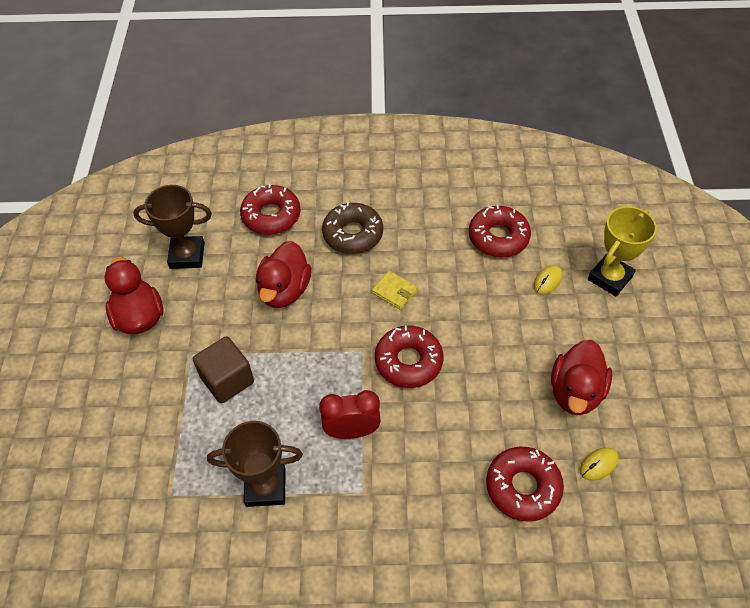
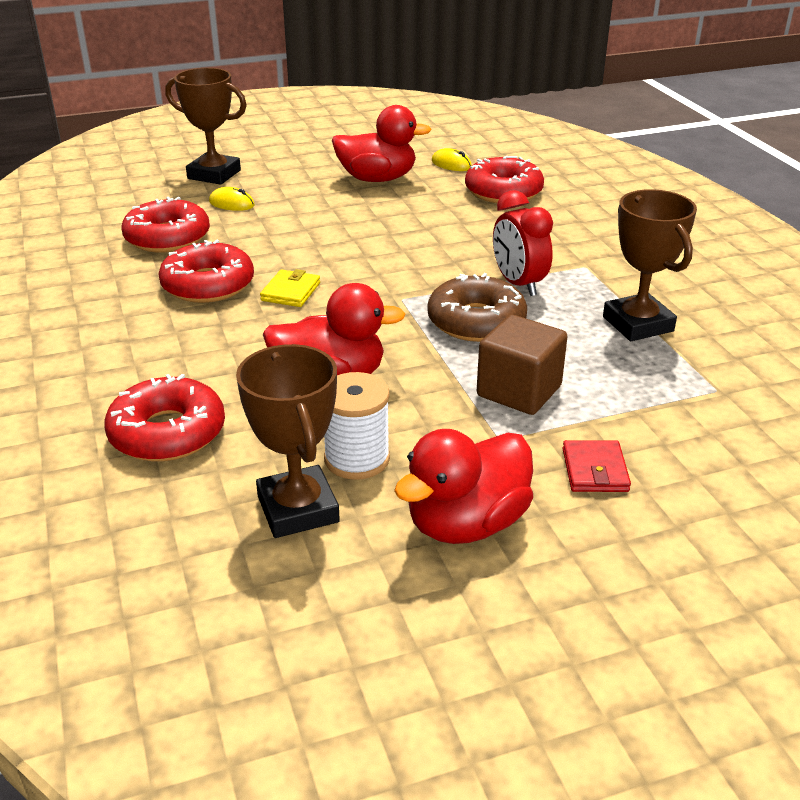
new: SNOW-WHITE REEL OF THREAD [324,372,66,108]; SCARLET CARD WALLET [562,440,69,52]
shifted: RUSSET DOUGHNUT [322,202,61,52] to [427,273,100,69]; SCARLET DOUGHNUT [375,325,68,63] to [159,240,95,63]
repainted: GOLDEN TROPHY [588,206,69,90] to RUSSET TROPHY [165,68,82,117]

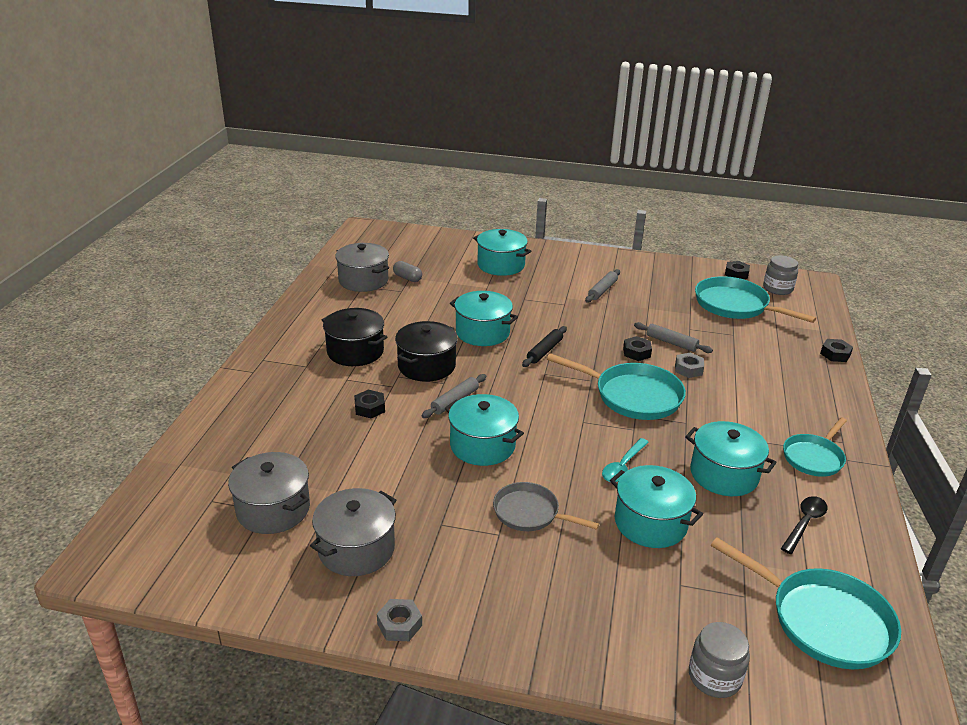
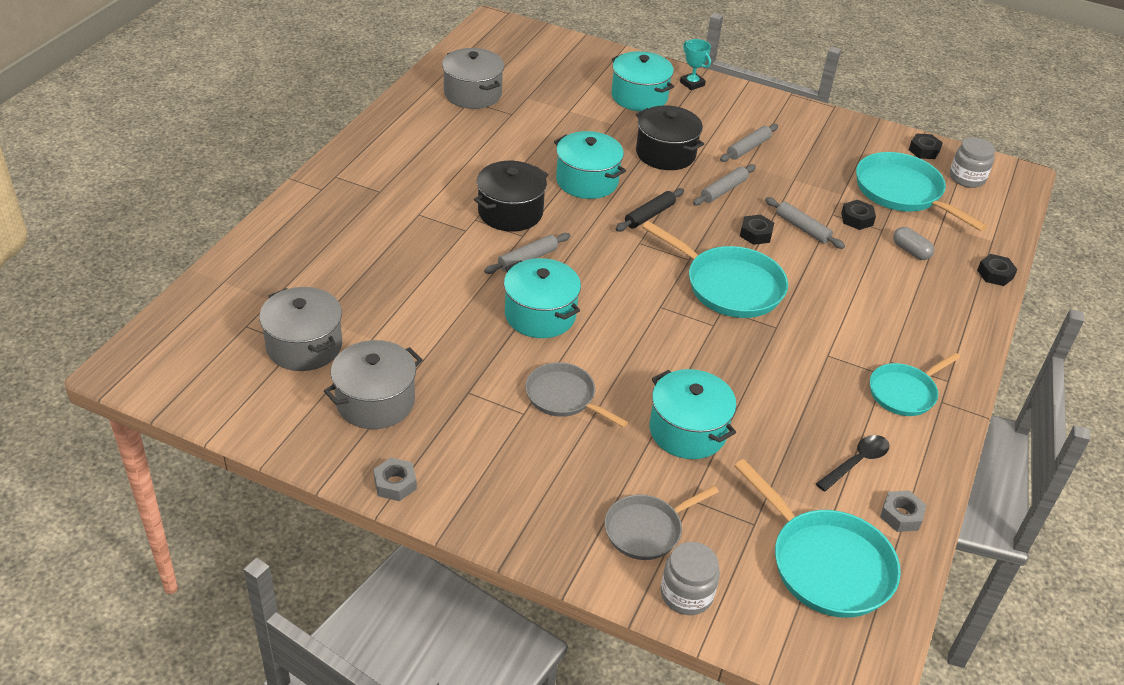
gone: AQUA STOCKPOT [685,421,92,75]; AQUA SPOON [602,438,47,44]
new: AQUA TROPHY [680,39,31,51]; GRAY PASTRY ROLLER [693,164,63,42]; GRAY FRYING PAN [605,486,114,74]
shifted: GRAY PILL [393,261,29,21] to [893,227,41,33]; EBONY STOCKPOT [322,308,65,58] to [636,105,68,65]; GRAY NUT [675,353,29,25] to [880,490,46,42]; EBONY NUT [354,390,31,28] to [841,200,35,30]

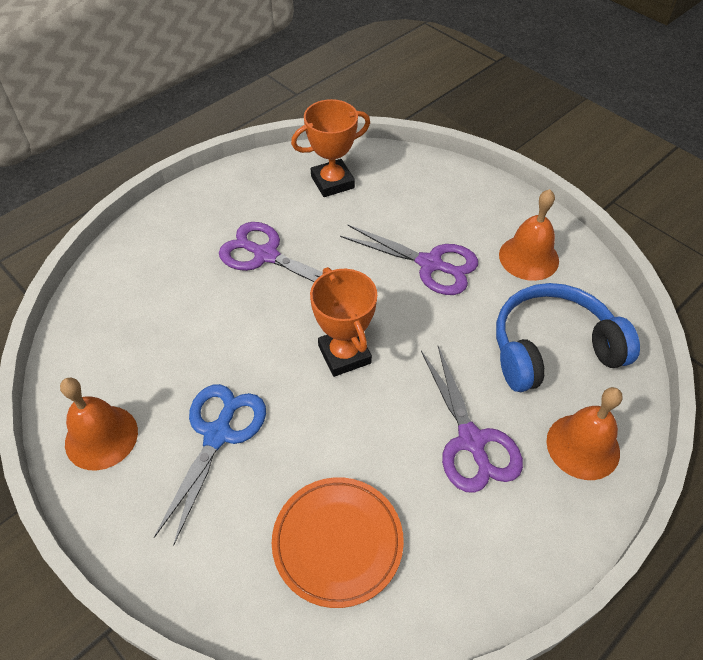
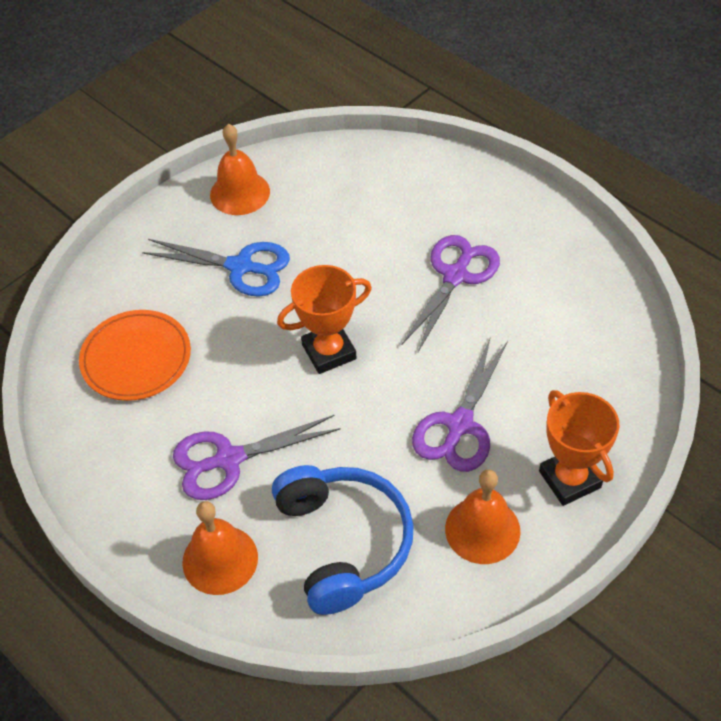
shifted: ORANGE-COLOURED TROPHY [291,99,79,98] to [539,390,80,116]

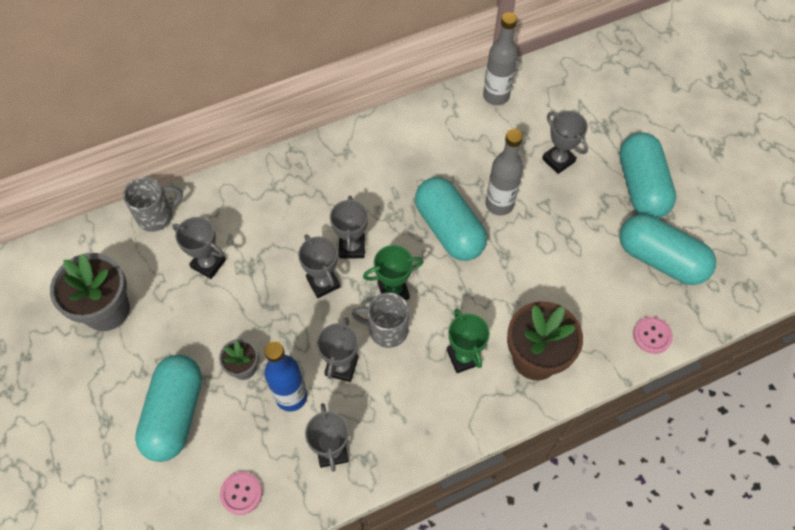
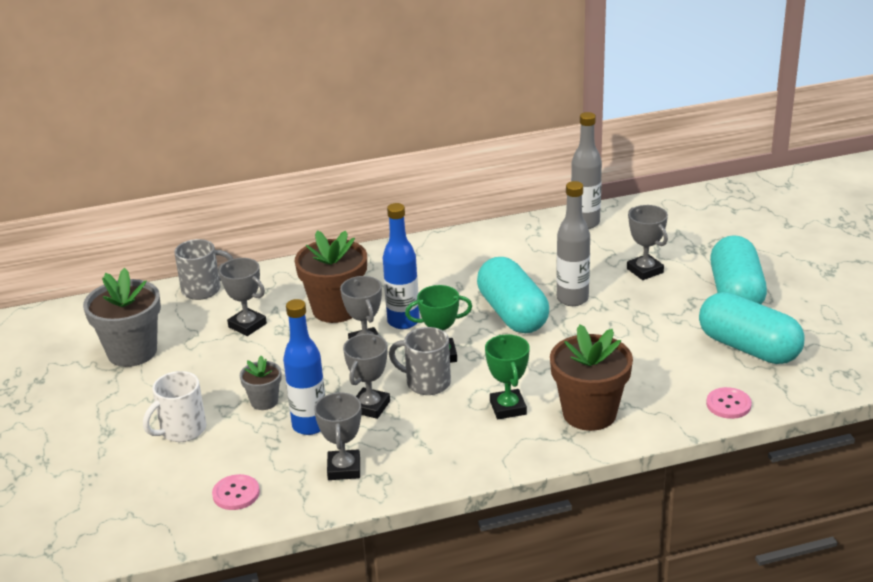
new: RUSSET POTTED PLANT [295,230,72,93]
swapped: GRAY TROPHY [330,195,38,63] to BLUE BOTTLE [383,203,37,126]; AQUA PILL [135,355,67,107] to SNOW-WHITE TEA MUG [143,371,63,71]

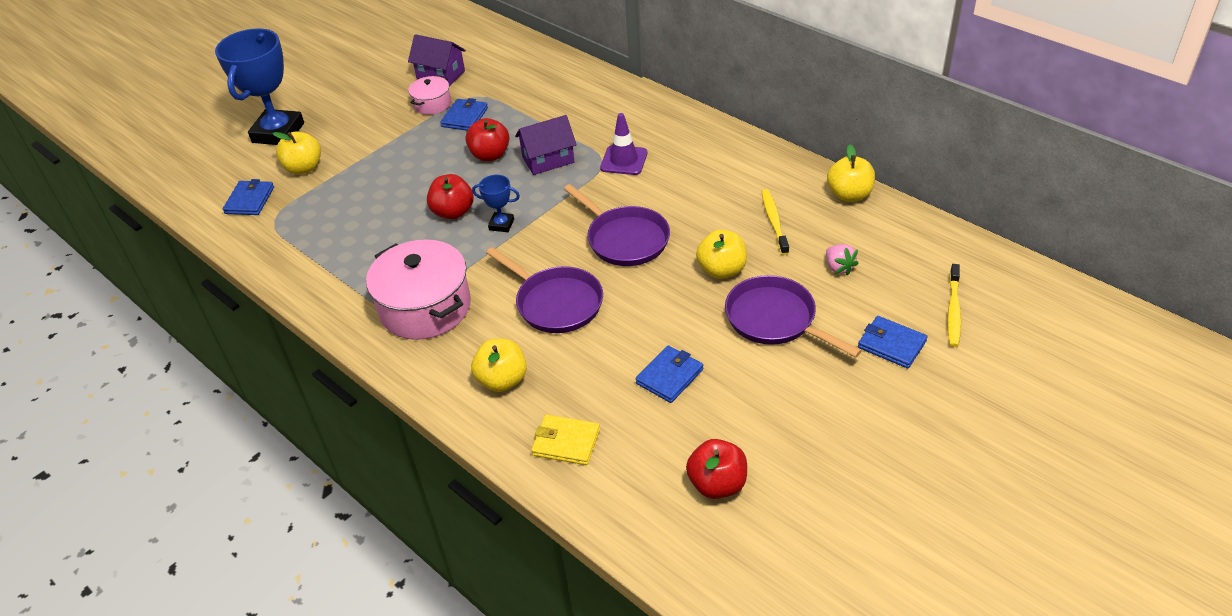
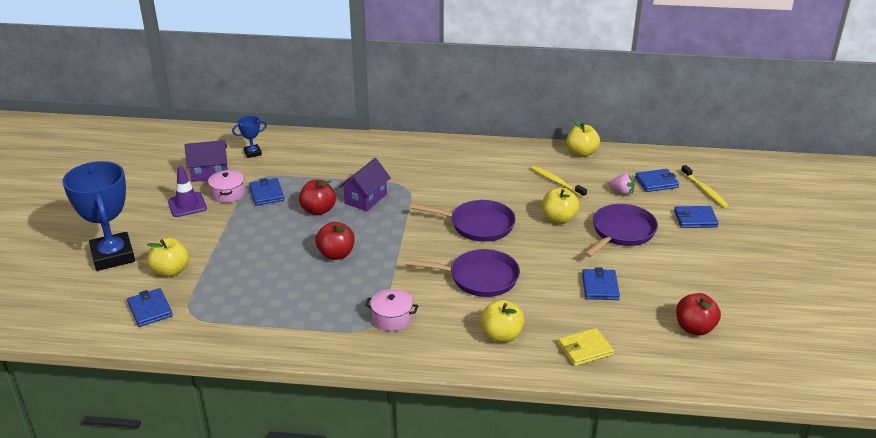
new: BLUE CARD WALLET [635,169,44,23]
shifted: ROYAL PURPLE ROAD CONE [600,113,48,62] to [168,166,39,51]; BLUE TROPHY [472,175,48,57] to [232,116,35,42]
rotated: ROYAL PURPLE FRYING PAN [725,275,137,82] = [584,204,74,53] 120 degrees clockwise
scaled: ROSY STOCKPOT [366,240,105,100] = [365,289,53,42] x0.52

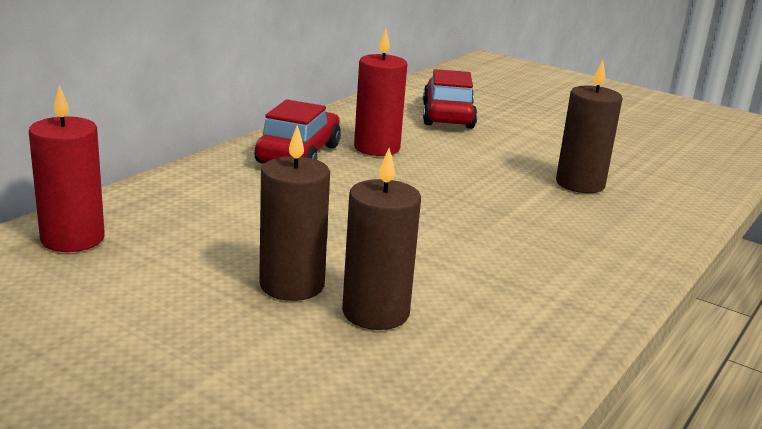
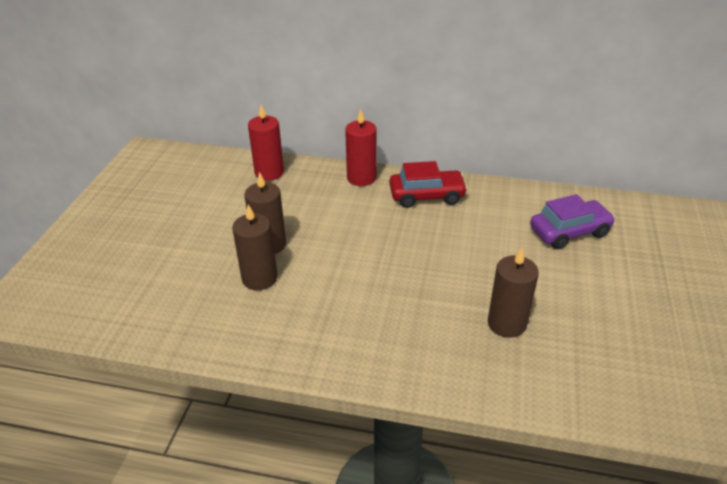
shifted: SCARLET WAX CANDLE [354,29,53,127] to [345,109,32,77]
repainted: SCARLET CAR [423,69,54,60] to ROYAL PURPLE CAR [530,194,85,55]

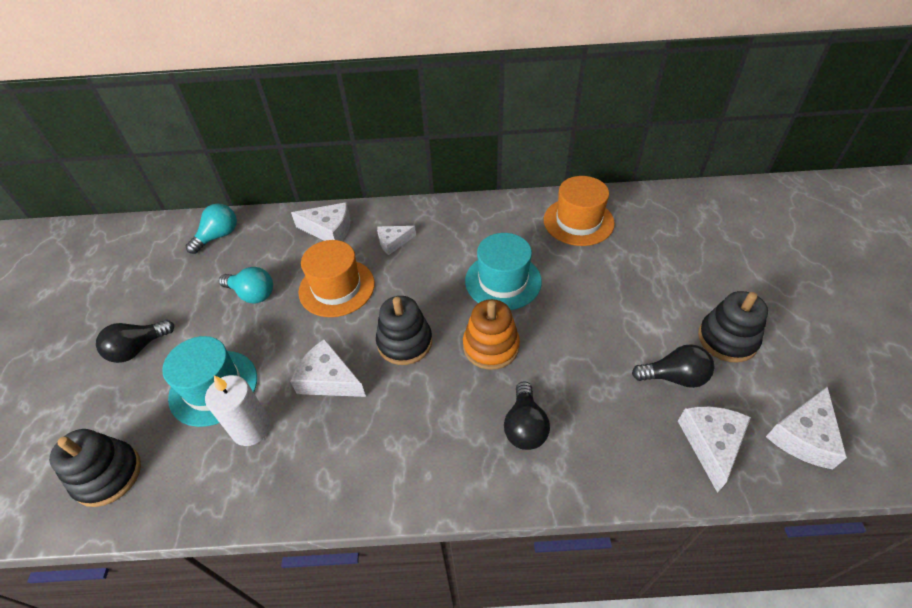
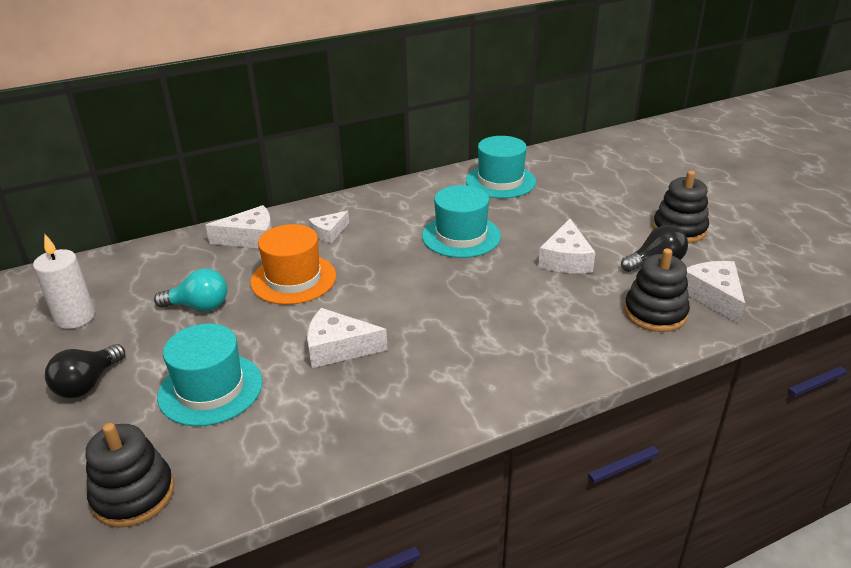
gone: AQUA LIGHTBULB [186,203,51,51]; ORANGE-COLOURED STACKING RINGS [463,299,57,71]; EBONY LIGHTBULB [504,382,46,68]
shifted: EBONY STACKING RINGS [376,296,56,69] to [624,248,66,84]; SNOW-WHITE WAX CANDLE [205,375,66,71] to [33,234,62,95]; SNOW-WHITE CHEESE WEDGE [766,386,81,83] to [538,219,58,54]
repainted: ORANGE-COLOURED HAT [544,176,71,70] to AQUA HAT [466,136,70,62]

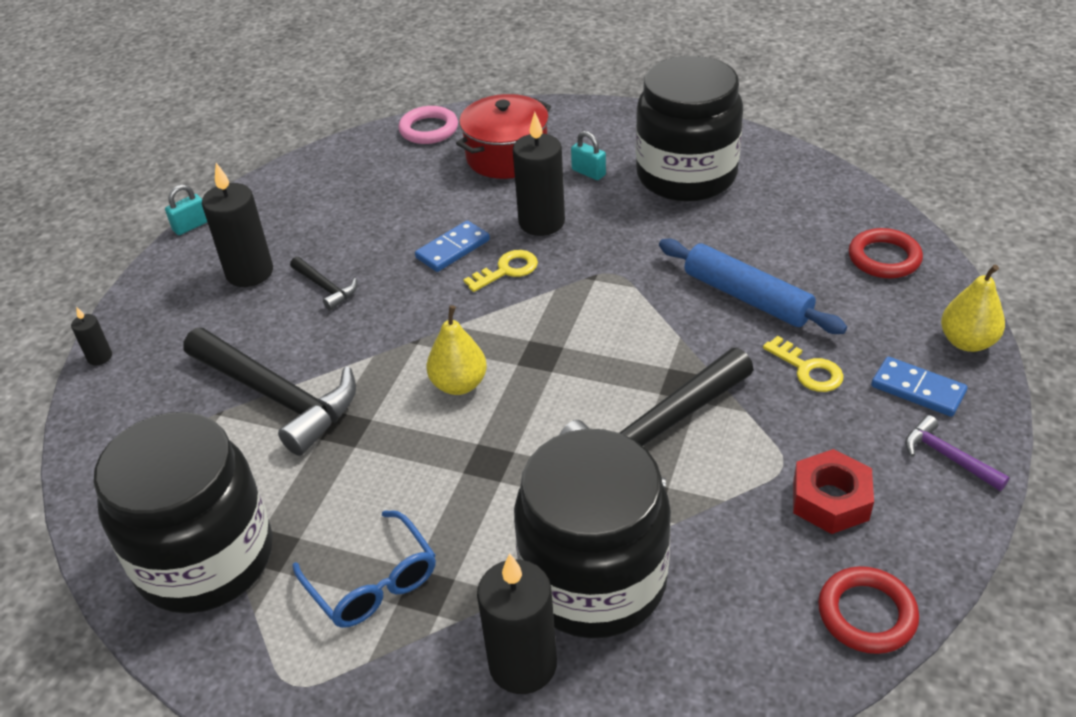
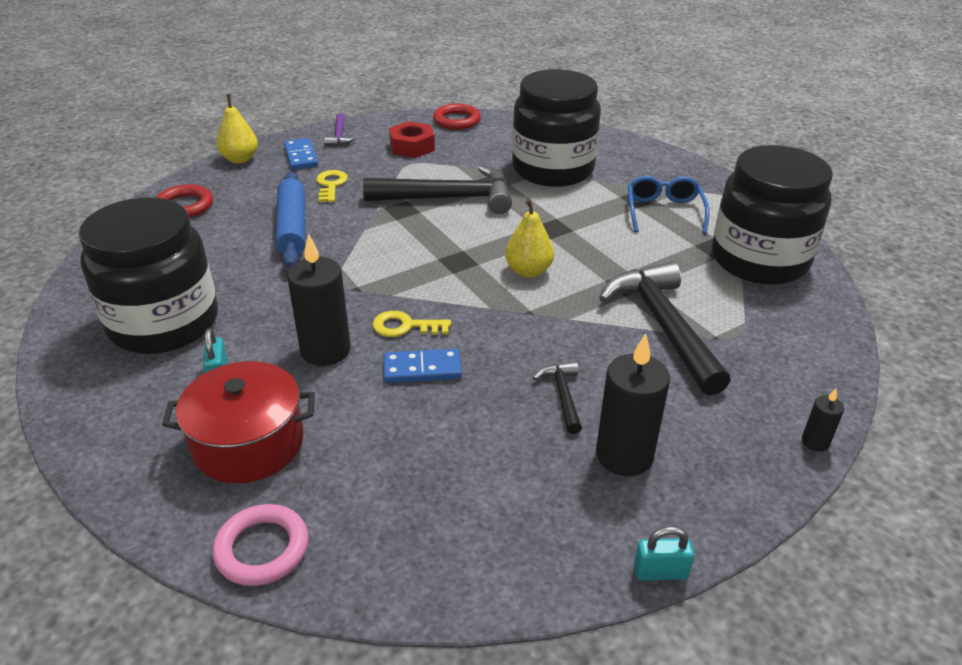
gone: EBONY WAX CANDLE [477,553,80,141]

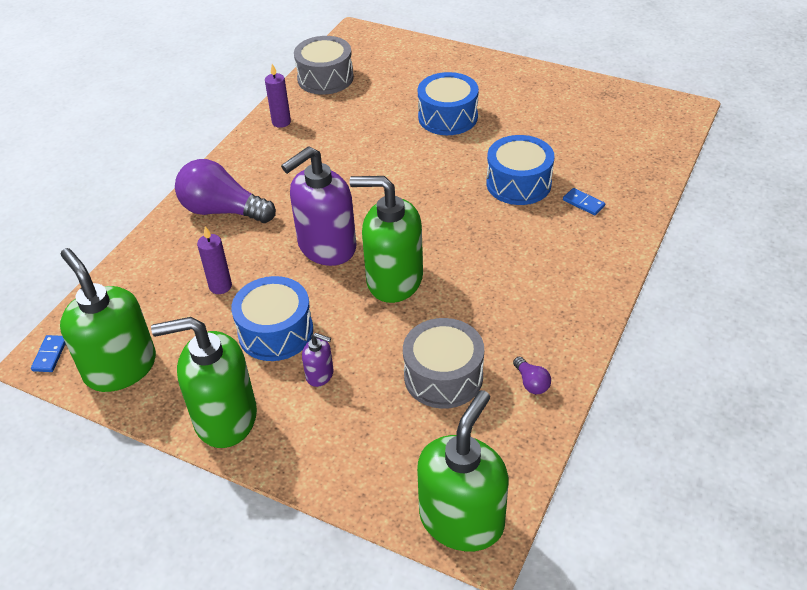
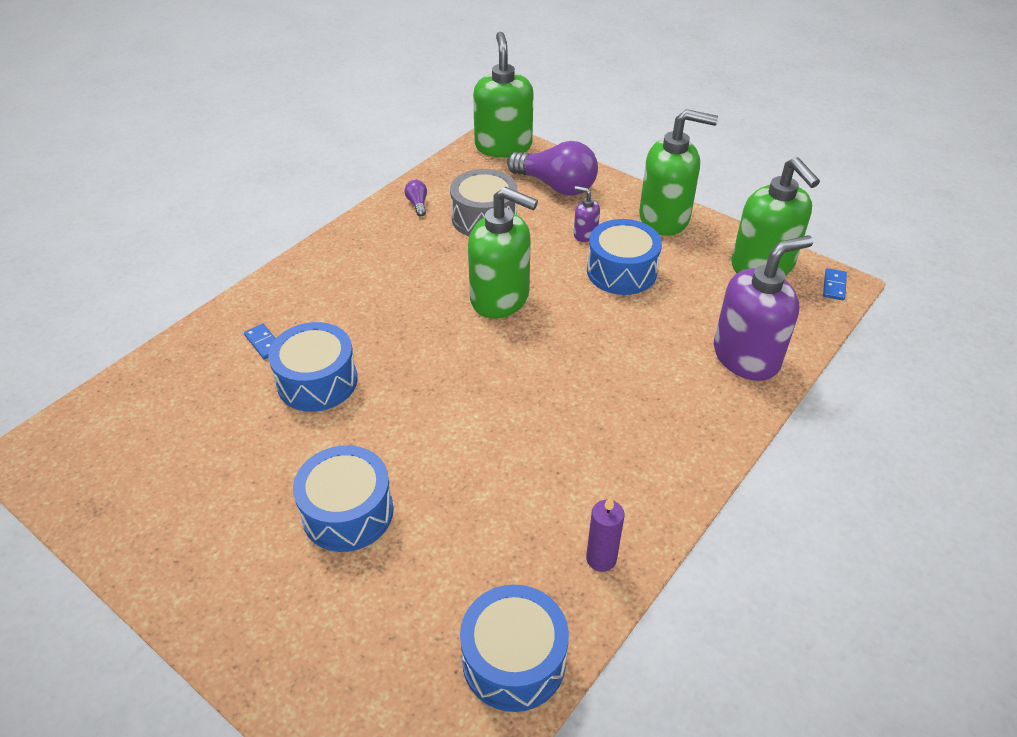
gone: ROYAL PURPLE WAX CANDLE [197,226,35,68]
shifted: ROYAL PURPLE PUMP BOTTLE [281,146,75,120] to [714,235,99,146]; ROYAL PURPLE LIGHTBULB [175,159,101,64] to [507,141,91,55]
repainted: GRAY DRUM [294,36,60,59] to BLUE DRUM [460,584,109,128]
rotated: GREEN PUMP BOTTLE [417,390,91,161] = [473,32,61,125] 135 degrees clockwise

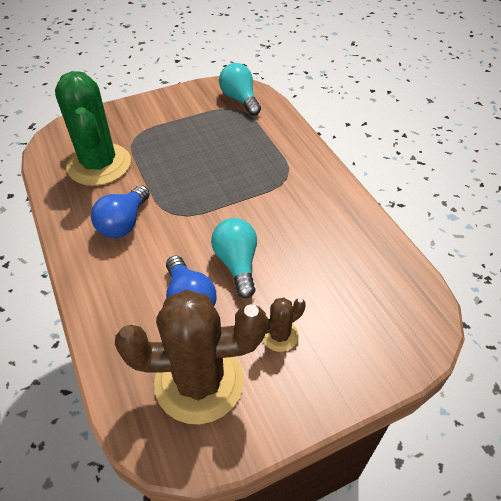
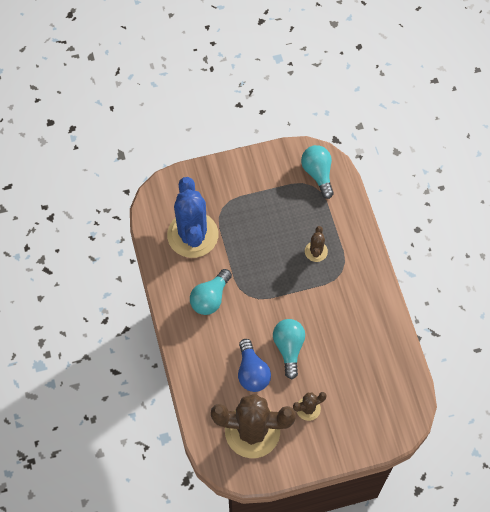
new: RUSSET PRICKLY PLANT [305,226,23,36]
repainted: GREEN PRICKLY PLANT [55,71,76,115] to BLUE PRICKLY PLANT [167,177,51,81]; BLUE LIGHTBULB [91,185,59,53] to AQUA LIGHTBULB [190,269,42,46]

